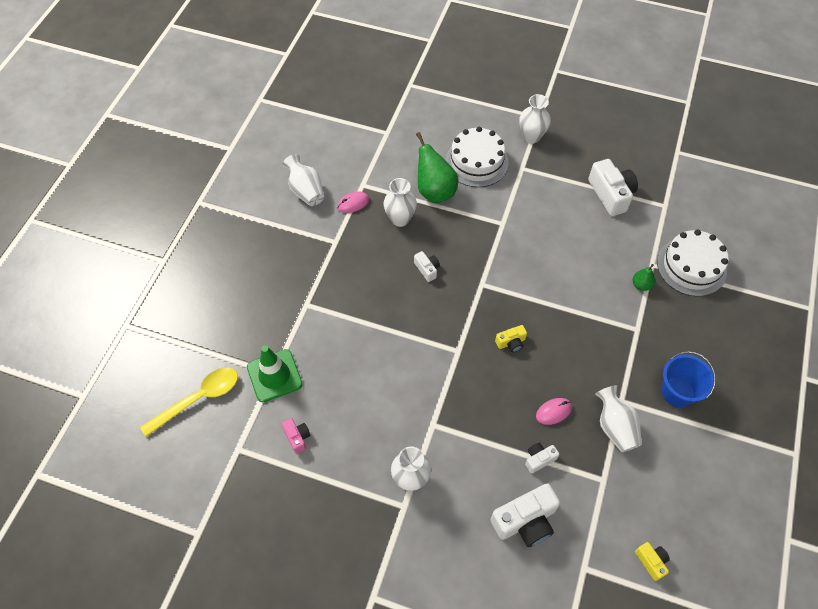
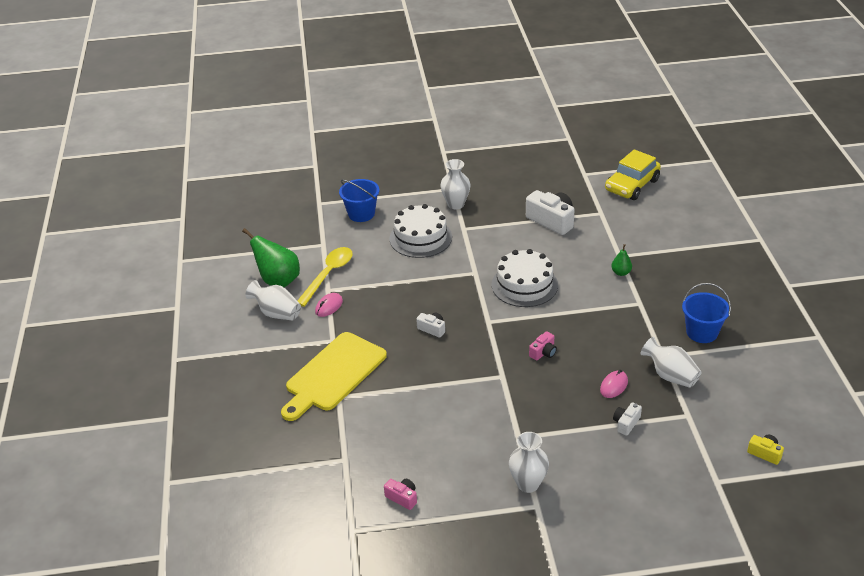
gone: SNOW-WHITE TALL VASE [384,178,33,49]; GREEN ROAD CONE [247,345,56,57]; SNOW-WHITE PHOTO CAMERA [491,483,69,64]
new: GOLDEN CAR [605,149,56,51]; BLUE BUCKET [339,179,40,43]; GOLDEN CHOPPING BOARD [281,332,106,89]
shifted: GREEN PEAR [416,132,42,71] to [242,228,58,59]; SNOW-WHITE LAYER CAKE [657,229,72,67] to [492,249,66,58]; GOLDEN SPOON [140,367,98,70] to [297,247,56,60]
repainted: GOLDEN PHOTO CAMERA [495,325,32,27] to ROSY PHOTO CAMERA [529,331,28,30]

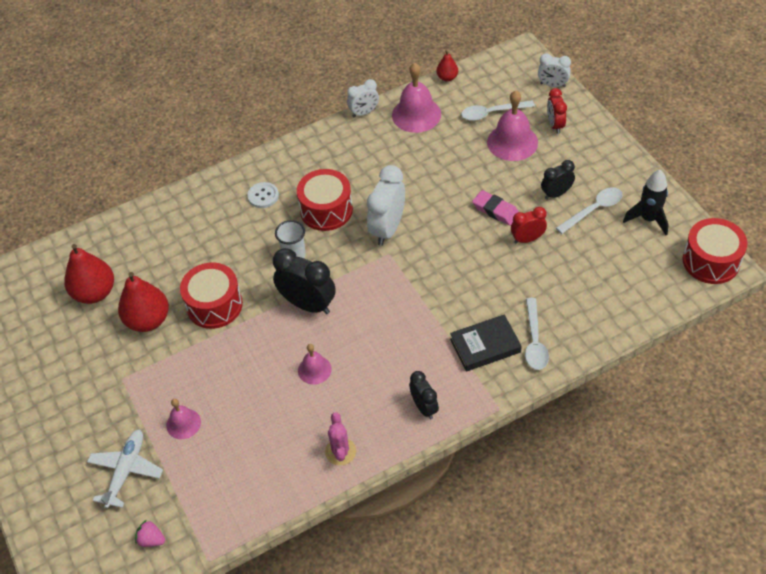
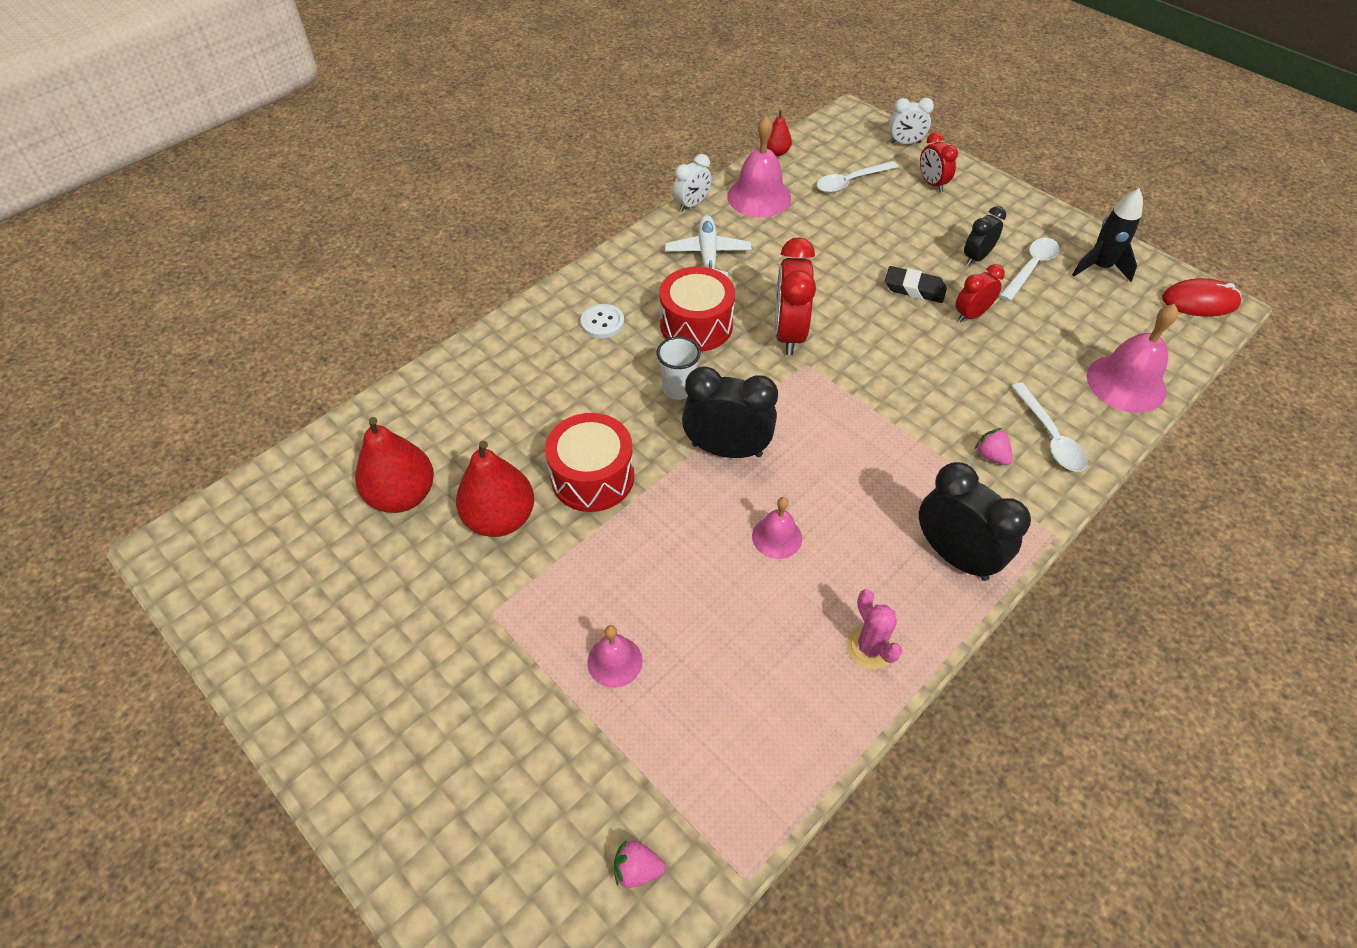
shifted: ROSY HAND BELL [487,91,51,70] to [1087,304,91,109]; SNOW-WHITE TOY PLANE [87,430,76,78] to [665,215,87,62]
swapped: SCARLET DRUM [682,218,66,66] to SCARLET PC MOUSE [1162,278,79,39]; EBONY HARDCOVER [450,314,72,57] to ROSY BERRY [975,428,38,37]
repainted: SNOW-WHITE ALARM CLOCK [367,165,38,81] to SCARLET ALARM CLOCK [775,237,41,118]; ROSY PENCIL ERASER [472,190,47,36] to EBONY PENCIL ERASER [885,266,62,37]
scaled: EBONY ALARM CLOCK [409,371,30,48] = [919,462,112,119] x1.70

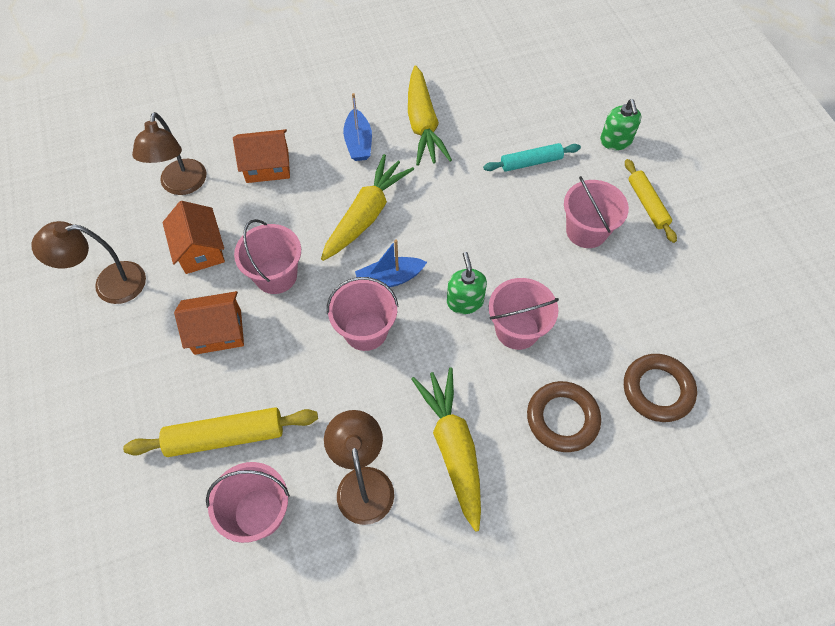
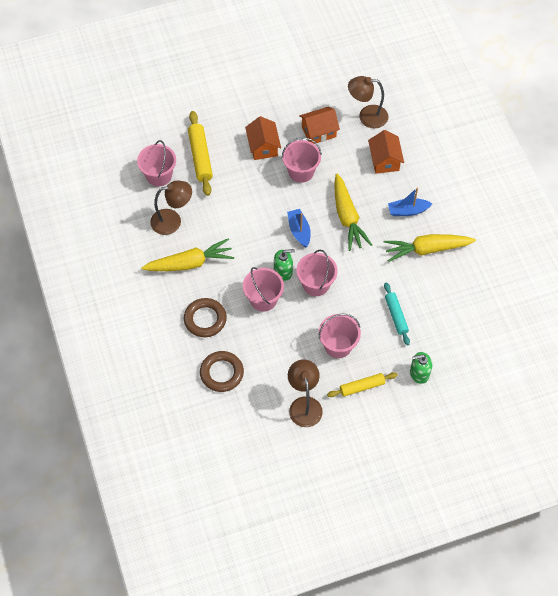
shifted: RUSSET READING LAMP [31,221,115,83] to [288,359,35,68]; ROSY BUCKET [327,277,71,74] to [296,250,42,46]
rotated: GOLDEN ROOT VEGETABLE [321,154,93,107] = [335,173,37,78] 45 degrees clockwise

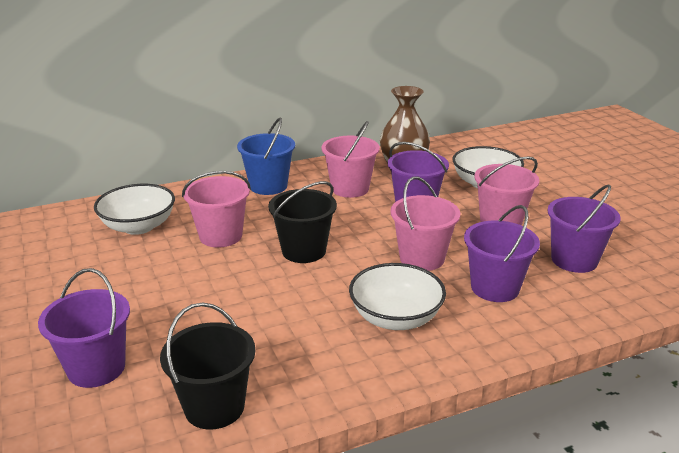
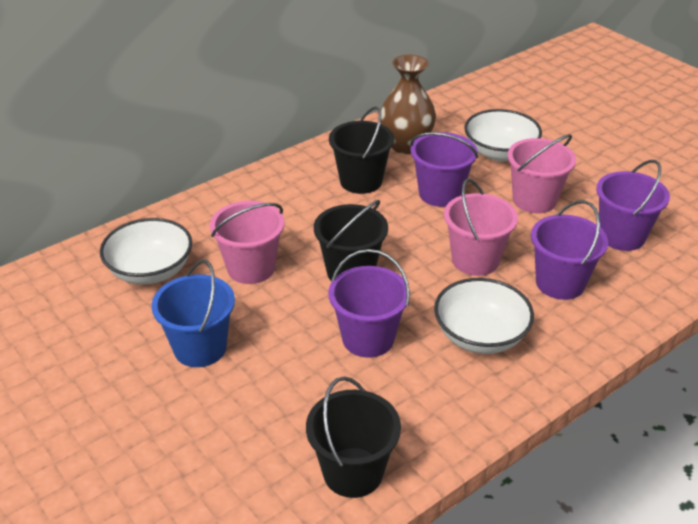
shifted: BLUE BUCKET [237,117,58,78] to [152,260,83,107]; ROYAL PURPLE BUCKET [38,268,92,120] to [328,249,82,109]
repainted: ROSY BUCKET [321,121,59,77] to EBONY BUCKET [329,106,65,88]

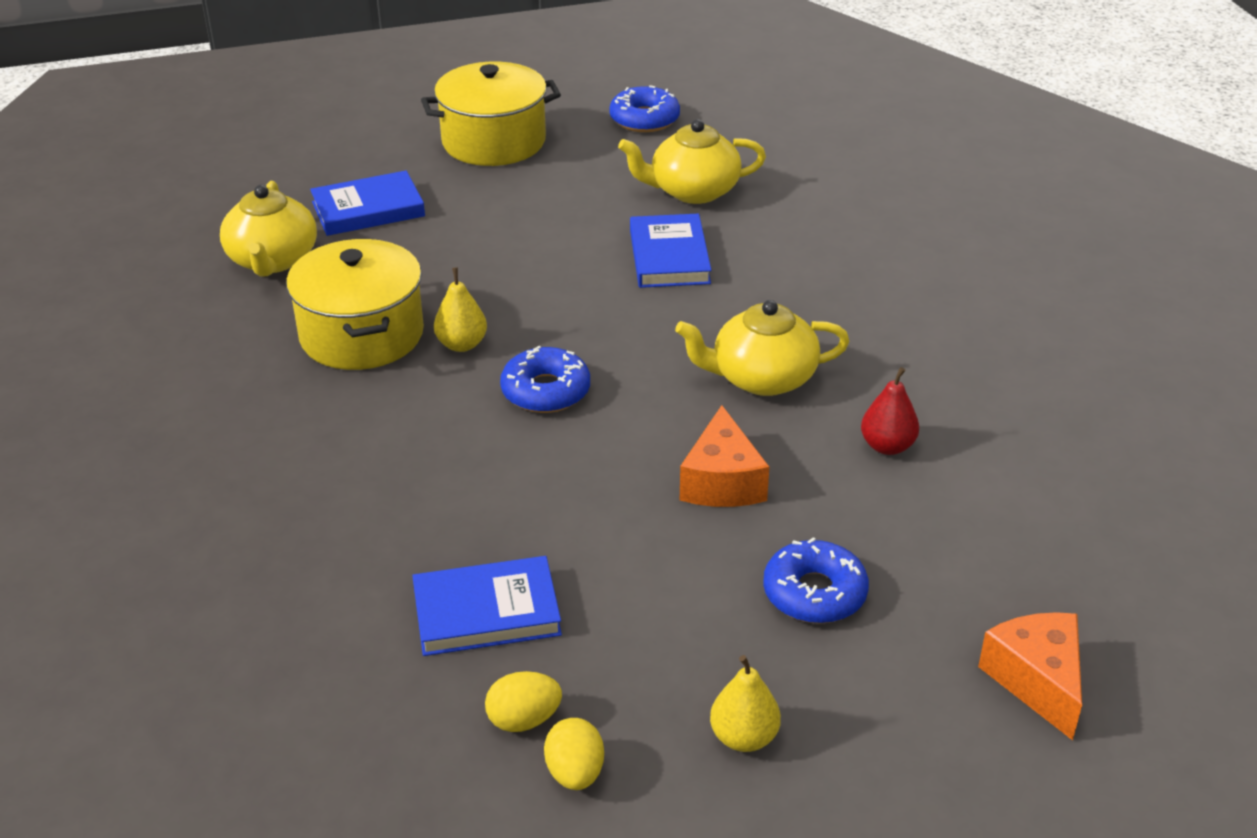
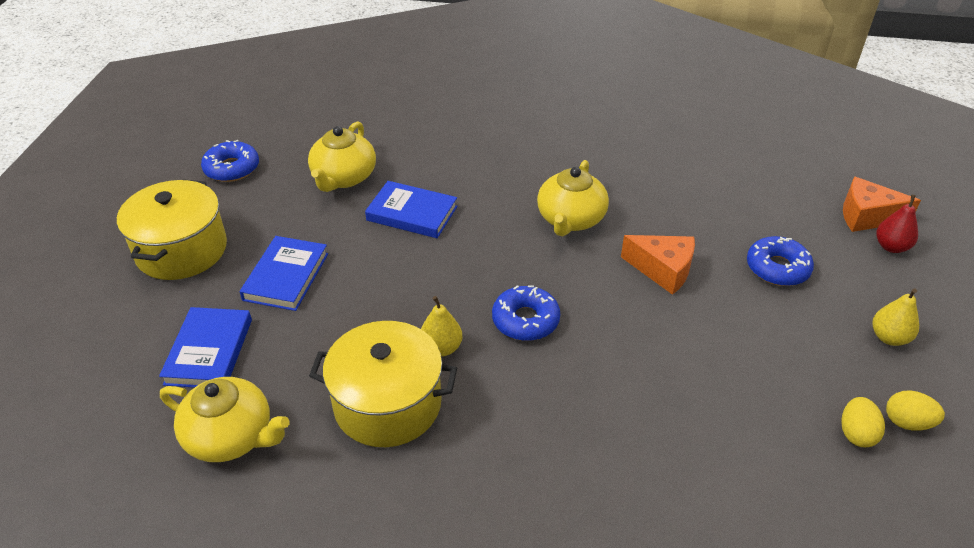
shifted: SCARLET PEAR [861,367,58,88] to [876,195,42,58]; BLUE HARDCOVER [412,556,150,100] to [240,236,88,75]

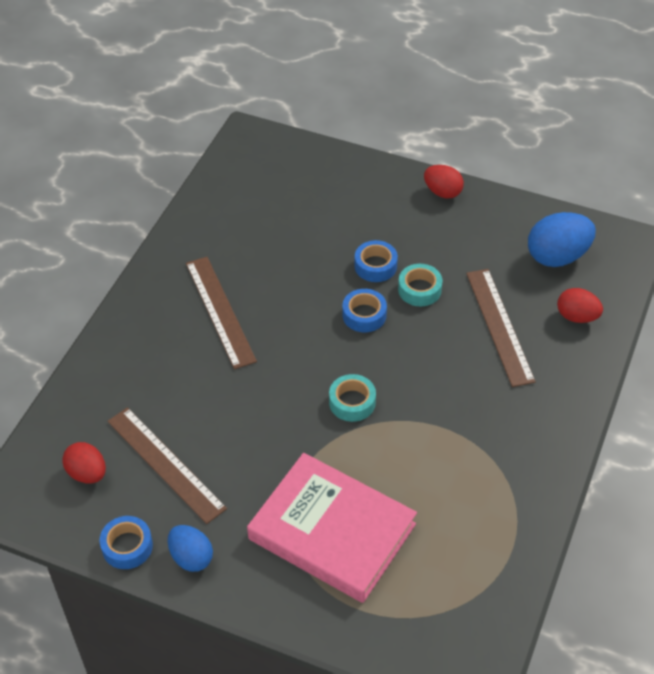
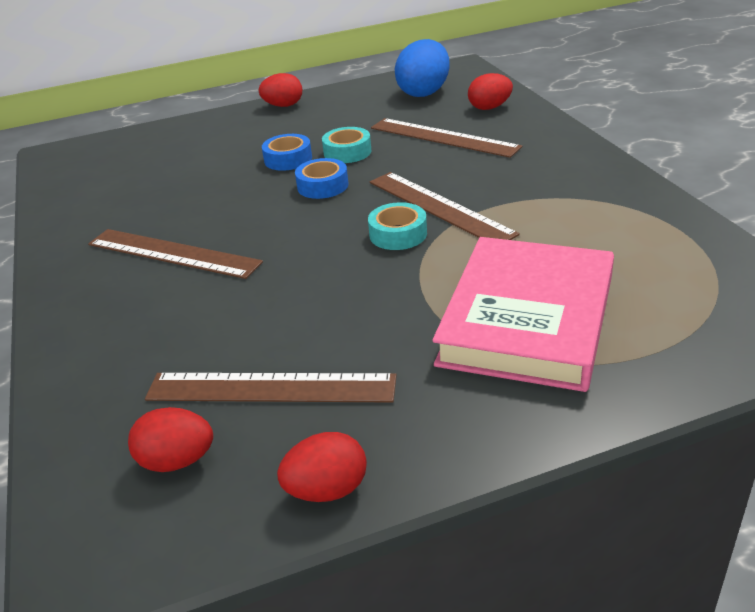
gone: BLUE EGG SHAPE [168,525,45,47]
new: RUSSET RULER [370,172,150,68]
swapped: BLUE TAPE [99,516,54,53] to SCARLET EGG SHAPE [277,432,90,70]
rotated: ROSY HARDCOVER [247,453,170,150] = [432,237,182,155] 60 degrees counterclockwise

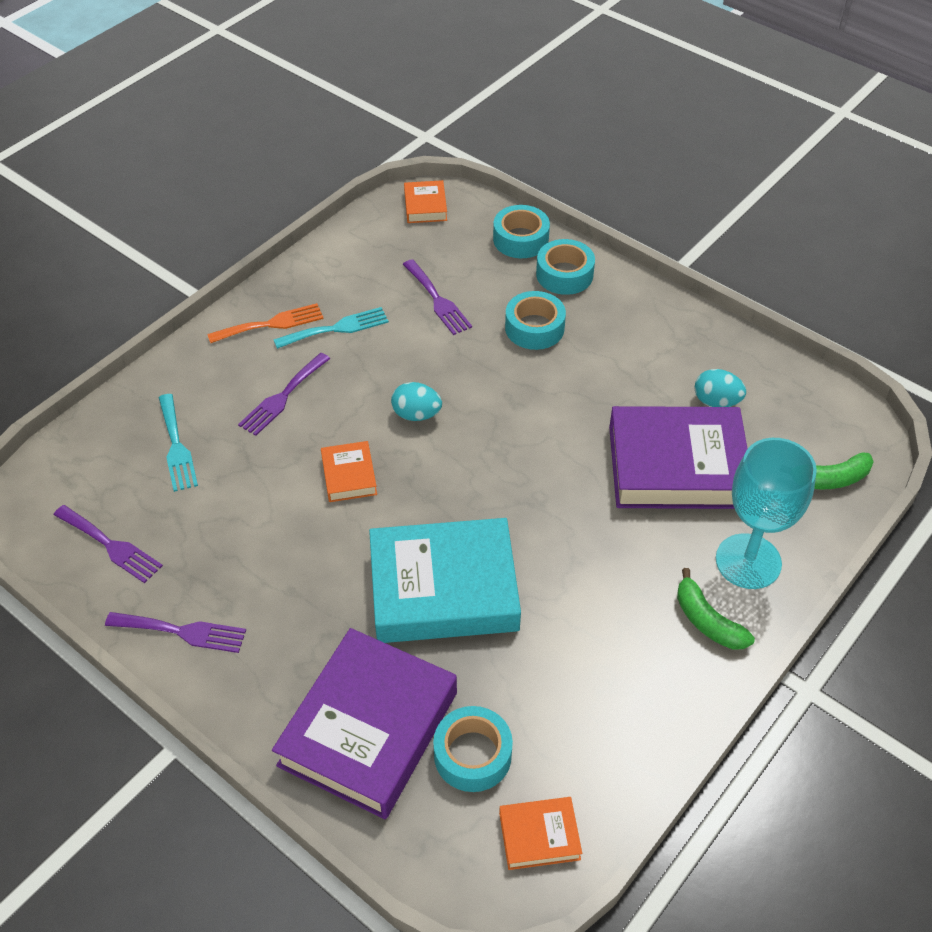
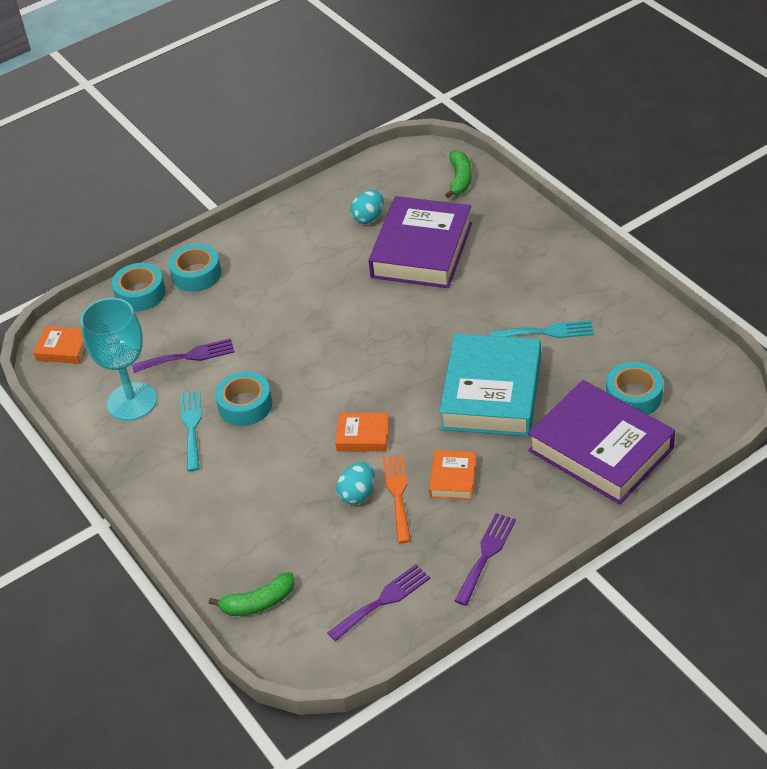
gone: ROYAL PURPLE FORK [238,353,92,83]
shifted: AQUA TAPE [505,291,61,59] to [215,372,57,54]; ORANGE-COLOURED FORK [207,303,117,40] to [383,454,28,89]; AQUA EGG SHAPE [391,382,51,39] to [337,462,38,43]; AQUA FORK [159,394,39,98] to [489,320,105,18]; AQUA CHALICE [716,438,101,151] to [81,298,76,123]; GREEN BANANA FRUIT [677,568,78,82] to [209,572,85,44]; ORANGE-COLOURED HARDCOVER [499,797,83,73] to [429,450,47,50]

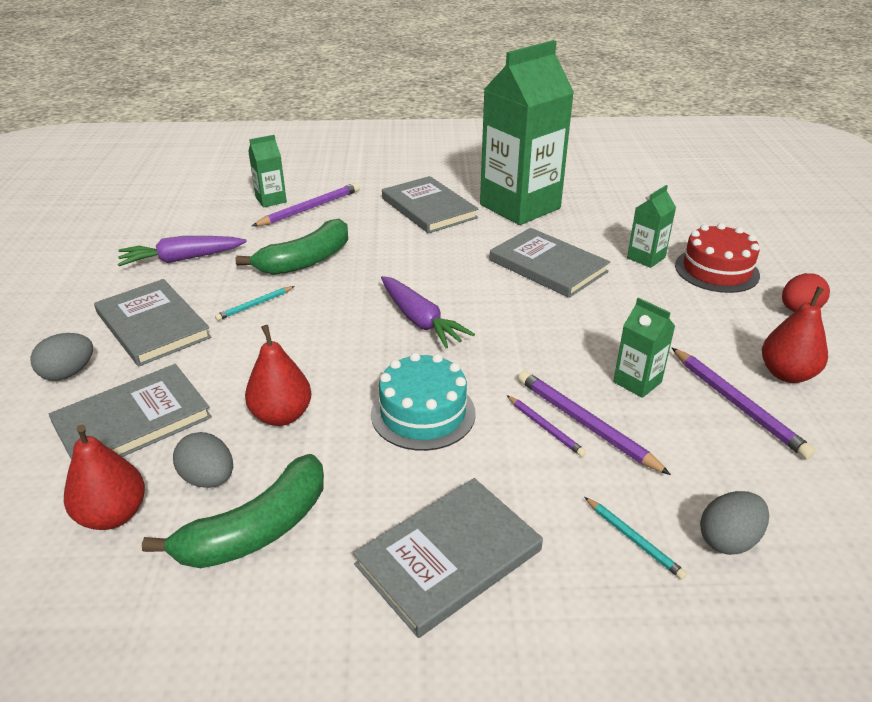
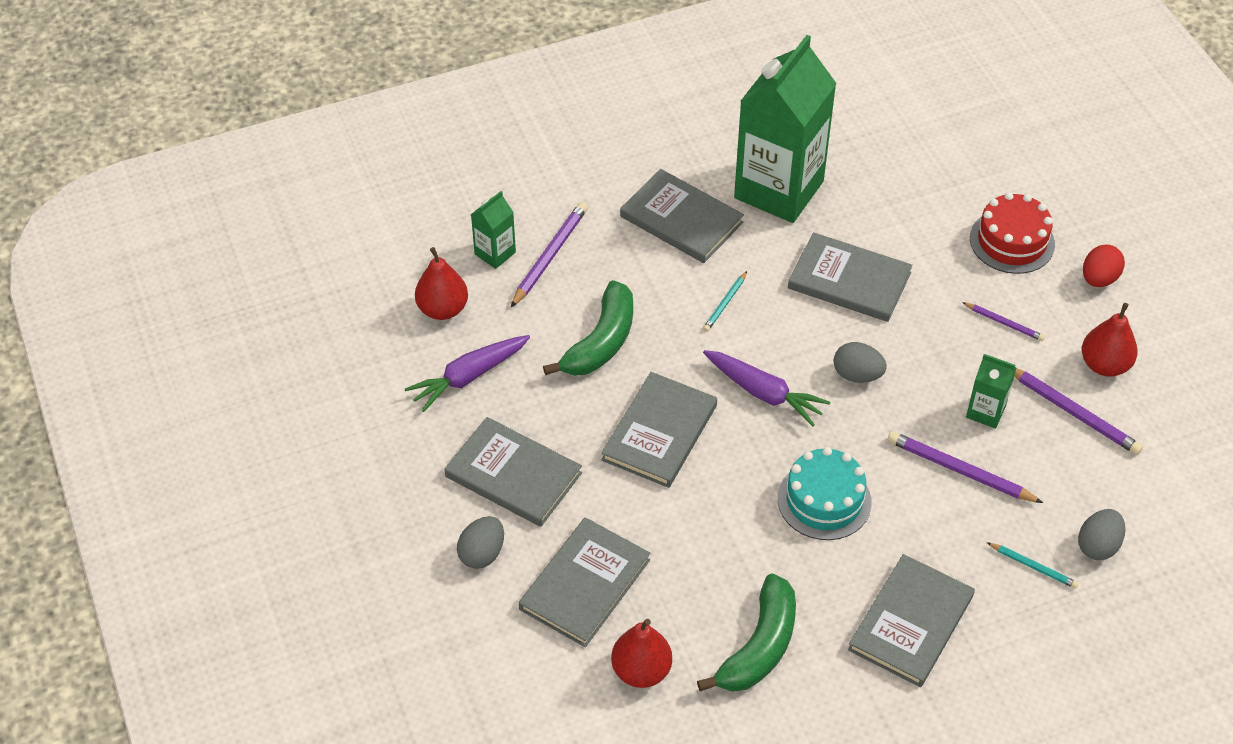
gone: GREEN MILK CARTON [627,185,49,83]
new: GRAY HARDCOVER [601,372,116,116]
shifted: AQUA WOODEN PENCIL [215,286,80,35] to [703,271,44,61]; SCARLET PEAR [245,325,67,101] to [415,247,53,73]; ROYAL PURPLE WOODEN PENCIL [507,395,79,62] to [962,302,83,39]; GRAY EGG SHAPE [173,432,60,56] to [834,342,53,41]

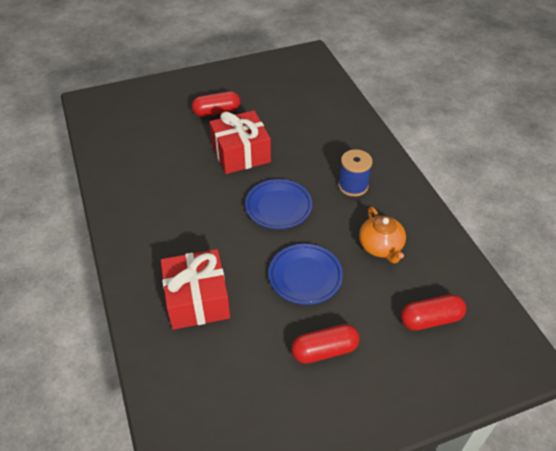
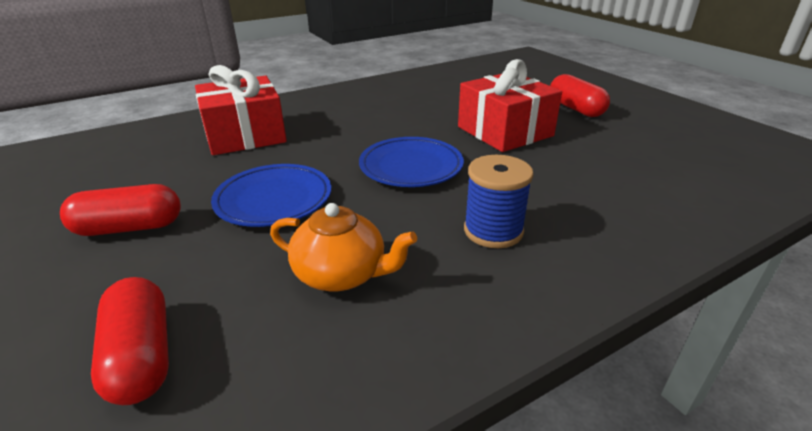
rotated: ORANGE-COLOURED CHINA TEAPOT [359,207,47,57] = [270,203,147,89] 135 degrees counterclockwise; SCARLET PILL [291,324,68,40] = [60,184,121,52] 75 degrees counterclockwise

